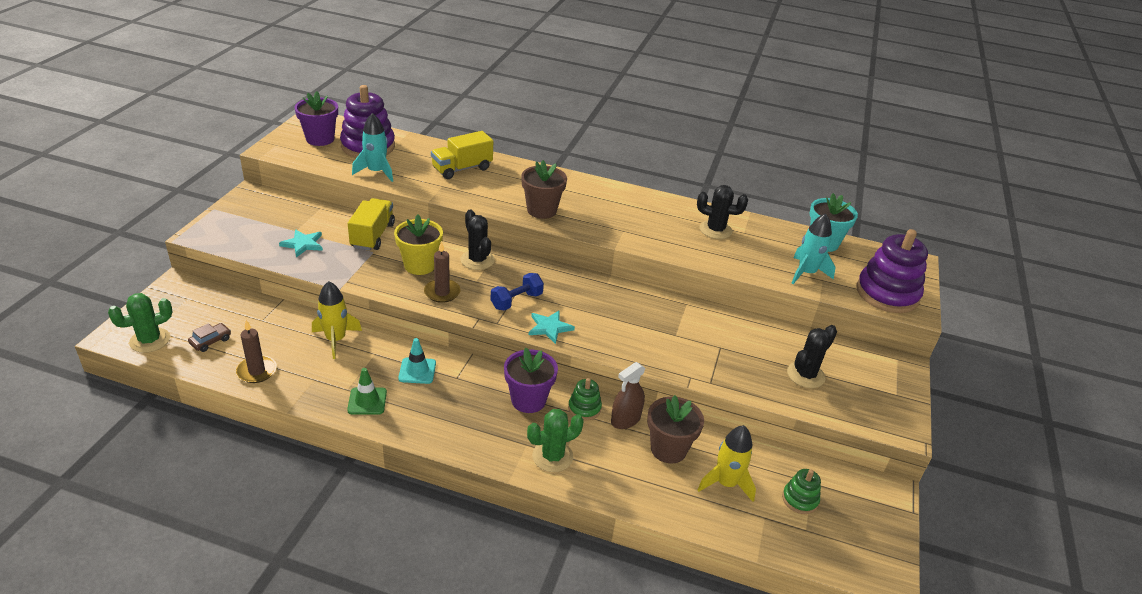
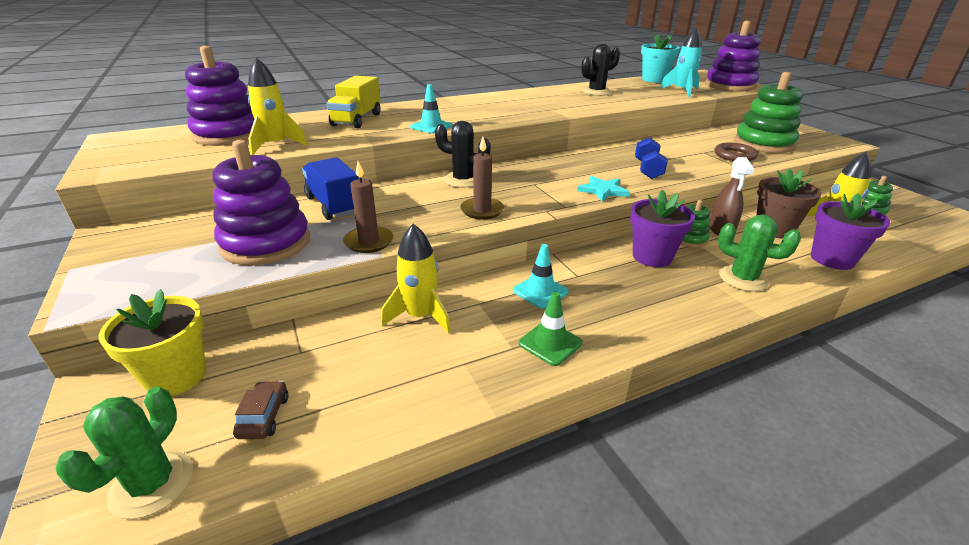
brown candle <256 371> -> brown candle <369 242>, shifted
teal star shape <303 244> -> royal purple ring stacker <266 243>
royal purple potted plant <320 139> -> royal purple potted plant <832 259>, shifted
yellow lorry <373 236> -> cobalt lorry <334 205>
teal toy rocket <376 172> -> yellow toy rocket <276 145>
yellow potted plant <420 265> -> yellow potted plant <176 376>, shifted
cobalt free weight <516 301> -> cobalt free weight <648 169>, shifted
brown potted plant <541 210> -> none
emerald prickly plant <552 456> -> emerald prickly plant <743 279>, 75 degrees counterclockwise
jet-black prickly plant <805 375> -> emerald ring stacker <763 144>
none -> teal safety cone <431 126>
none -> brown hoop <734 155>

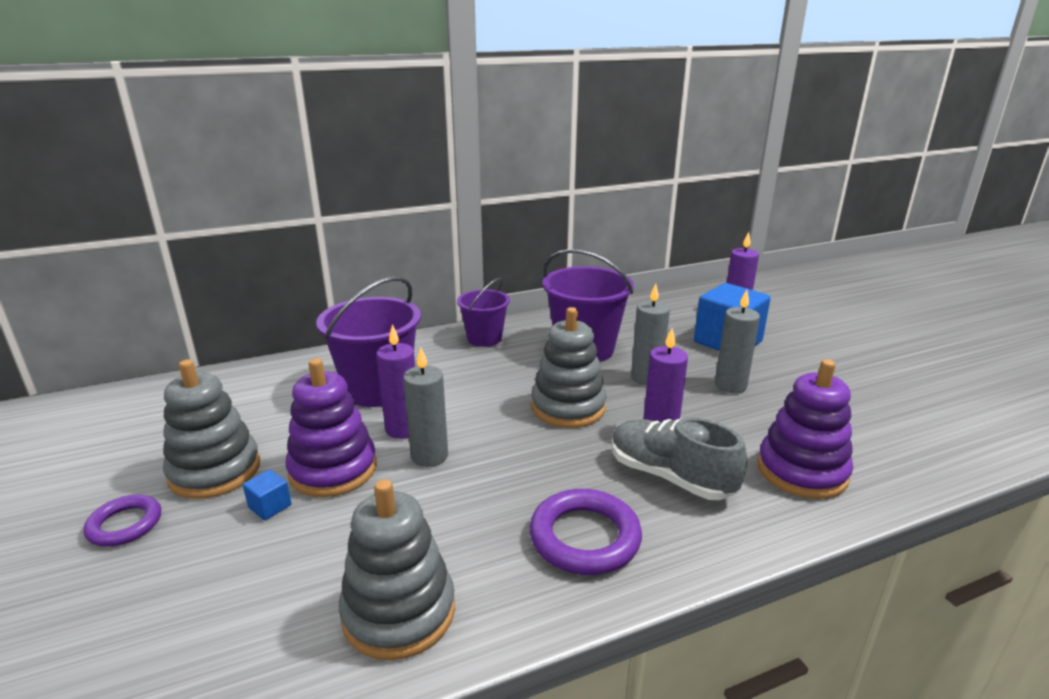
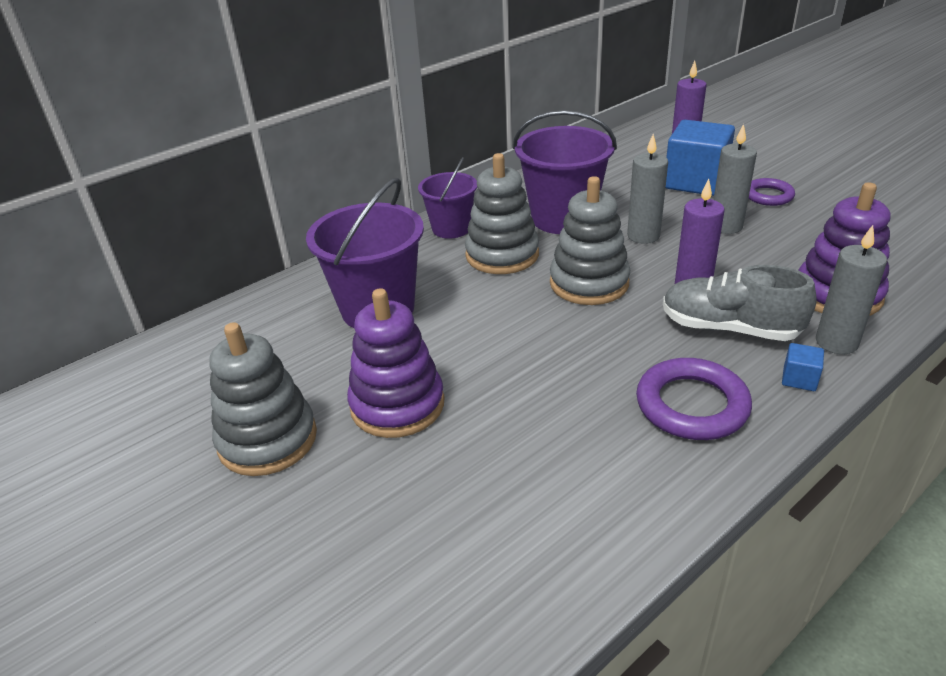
royal purple hoop <125 524> -> royal purple hoop <768 196>, shifted
cobalt block <270 506> -> cobalt block <799 379>, shifted
ash-grey ring stacker <399 612> -> ash-grey ring stacker <502 255>, shifted
royal purple candle <403 429> -> none
ash-grey candle <429 456> -> ash-grey candle <836 342>, shifted

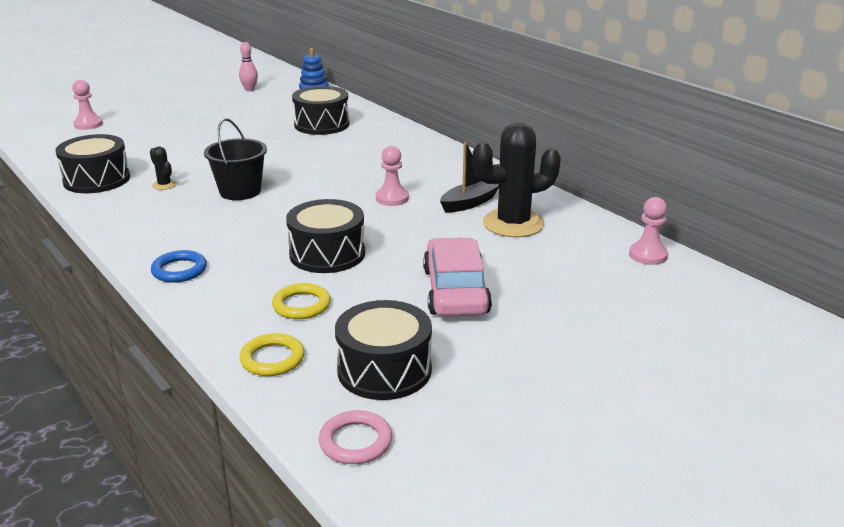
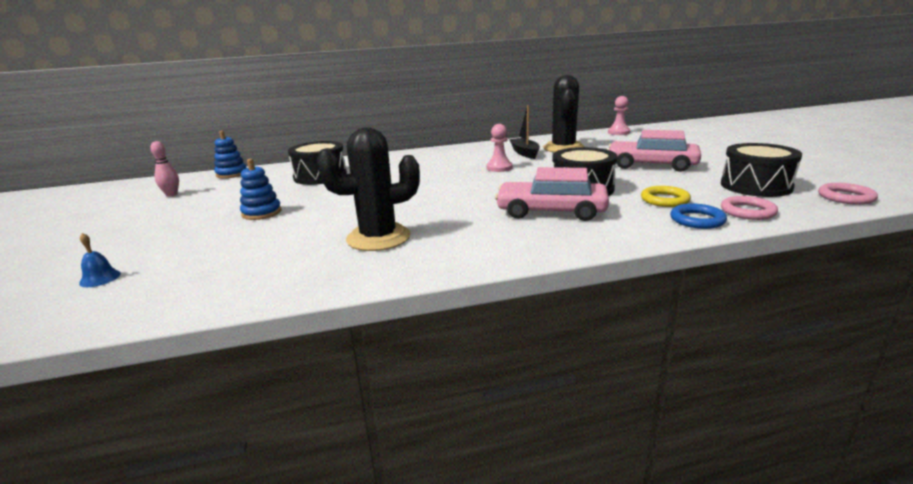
jet-black snare drum <97 179> -> none
rosy game pawn <88 124> -> cobalt hand bell <100 278>
jet-black prickly plant <164 185> -> jet-black prickly plant <378 238>, x2.35
cobalt hoop <179 270> -> cobalt hoop <697 220>, shifted
jet-black sand bucket <240 191> -> none
yellow hoop <272 359> -> rosy hoop <747 211>
none -> cobalt ring stacker <261 213>
none -> rosy car <551 211>

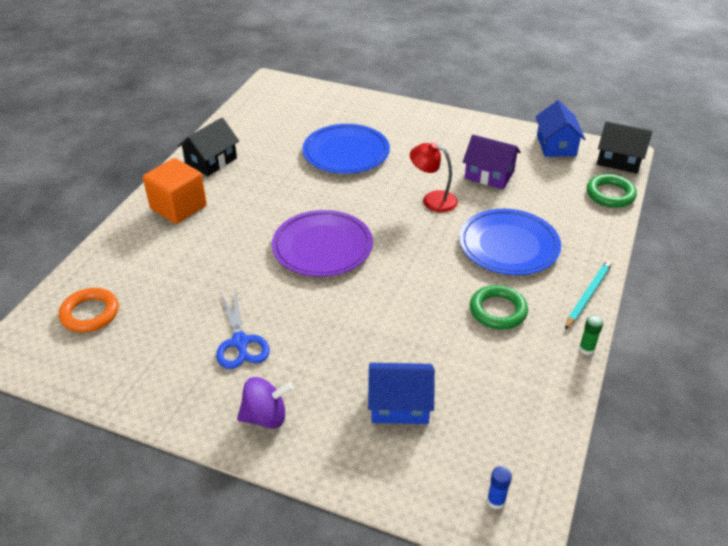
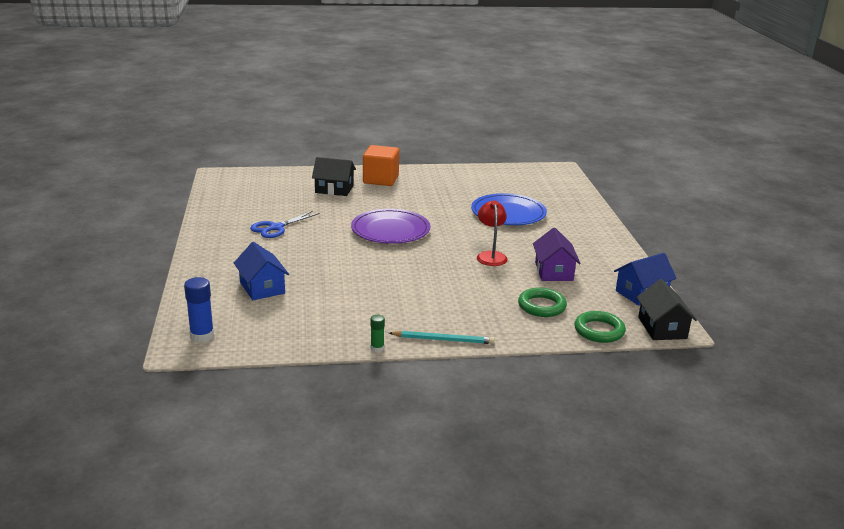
orange hoop <90 313> -> none
jet-black house <211 161> -> jet-black house <334 189>, shifted
royal purple whirligig <265 417> -> none
cobalt flat dish <509 245> -> none
emerald hoop <498 311> -> emerald hoop <541 306>, shifted
cobalt glue <496 501> -> cobalt glue <202 336>, x1.74

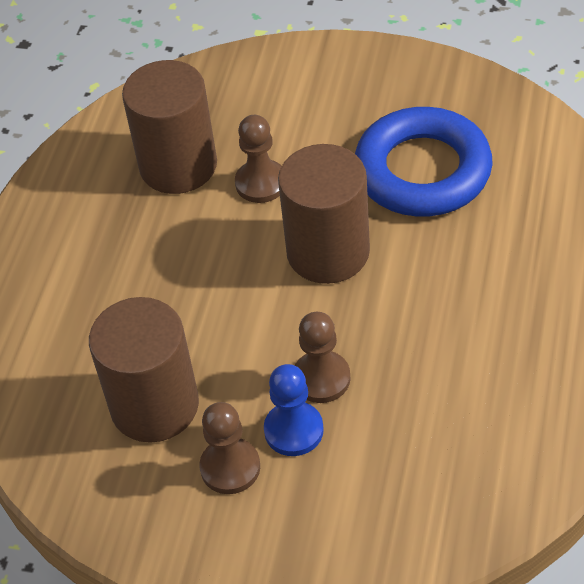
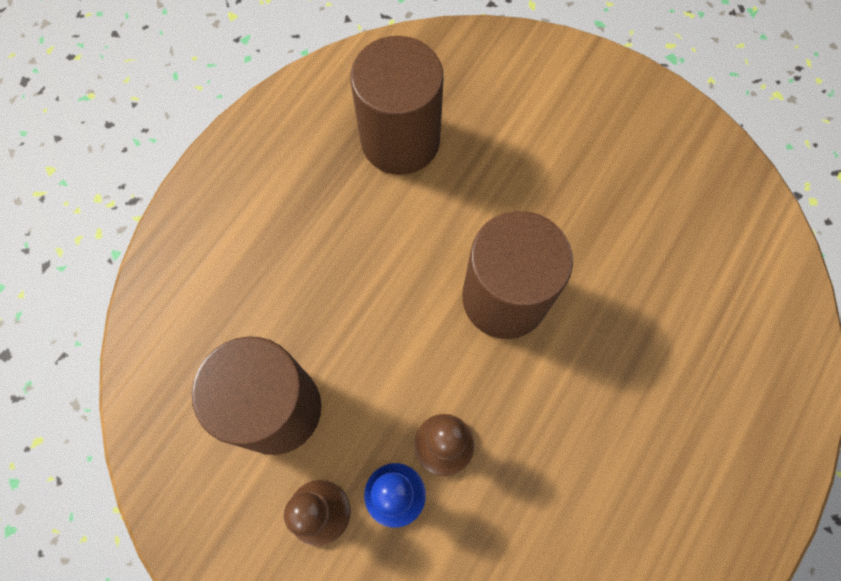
brown game pawn <261 183> -> none
cobalt hoop <422 171> -> none

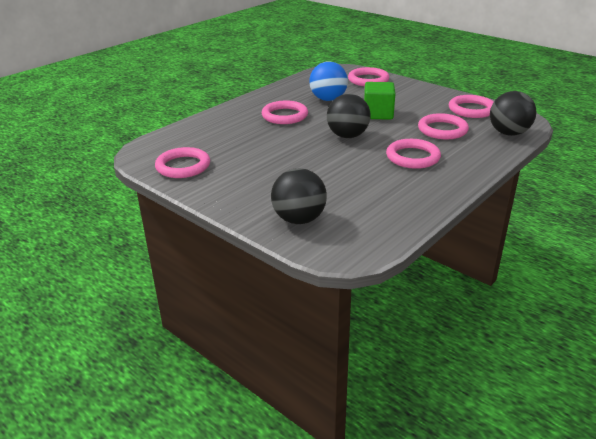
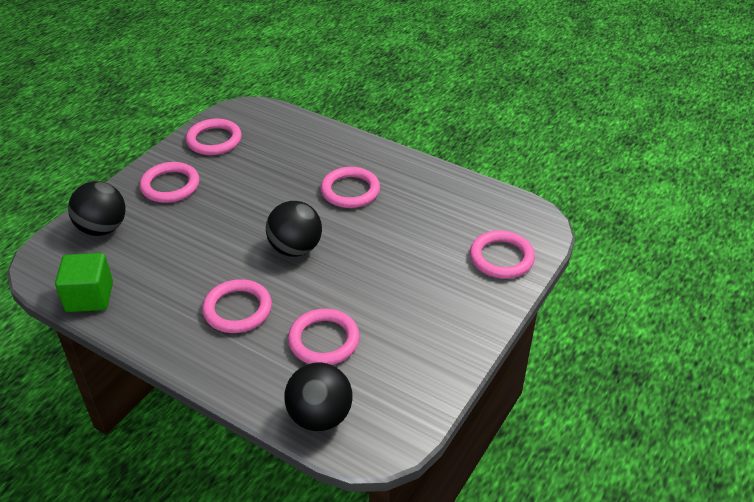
cobalt ball <328 99> -> none
emerald block <378 114> -> emerald block <89 297>, shifted
rosy hoop <471 109> -> rosy hoop <170 186>, shifted

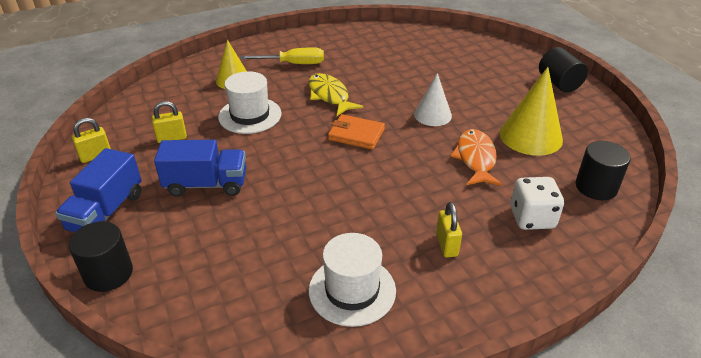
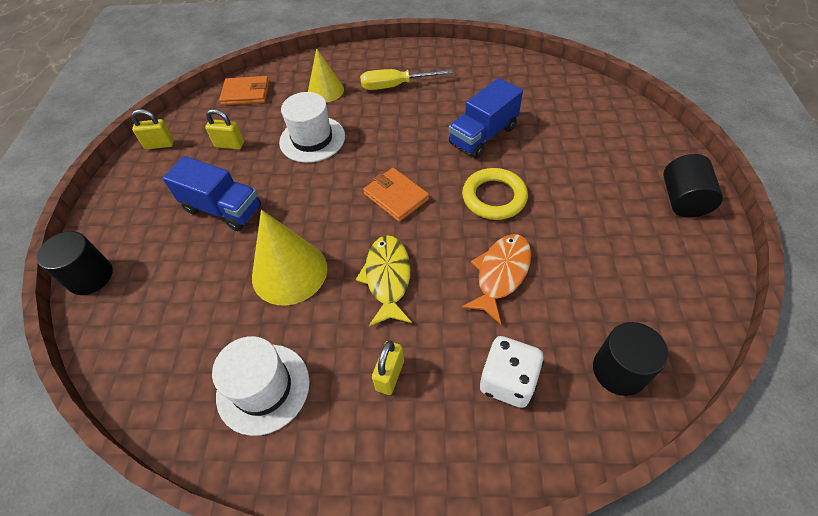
cobalt lorry <106 212> -> cobalt lorry <483 135>, shifted
yellow screwdriver <293 64> -> yellow screwdriver <395 86>, 150 degrees clockwise
yellow fish figure <329 96> -> yellow fish figure <387 278>, shifted
white cone <432 115> -> yellow hoop <494 197>
yellow cone <530 136> -> yellow cone <289 272>, shifted
none -> orange billfold <246 93>

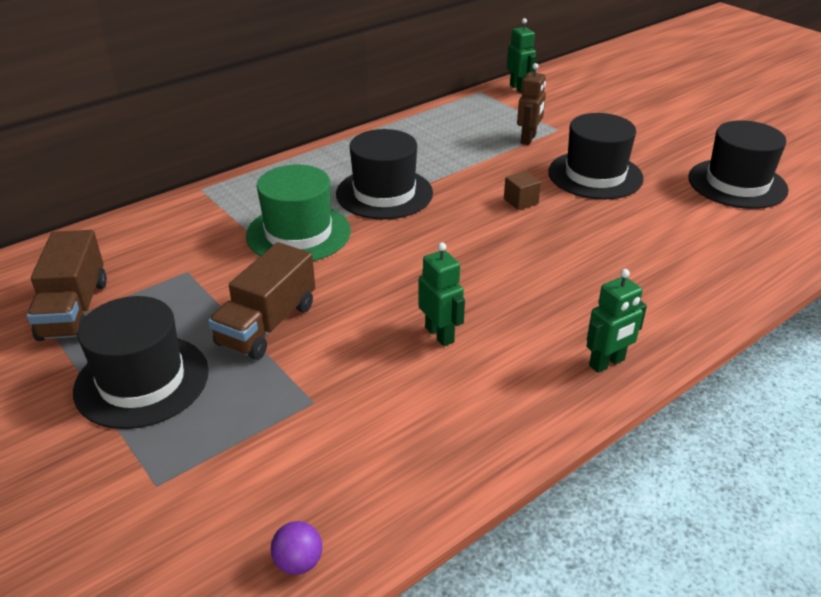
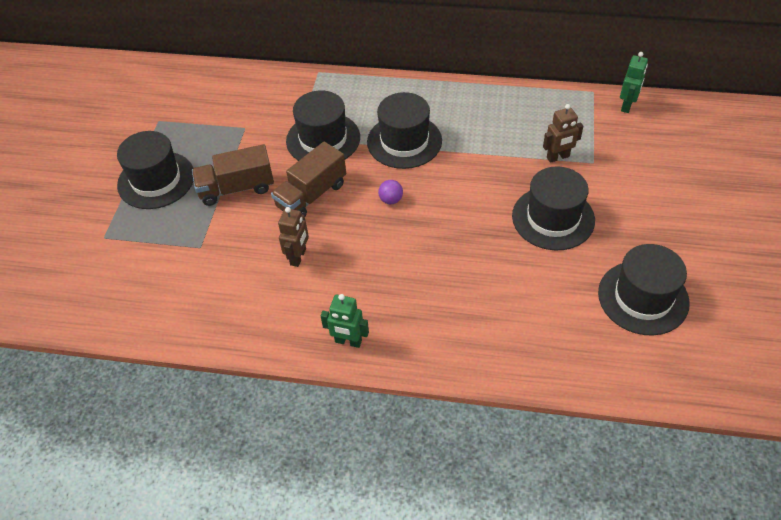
brown lorry <74 309> -> brown lorry <311 195>, shifted
emerald tall hat <298 233> -> jet-black tall hat <323 139>
royal purple ball <298 562> -> royal purple ball <391 200>, shifted
emerald toy robot <440 334> -> brown toy robot <298 257>
brown block <521 201> -> none

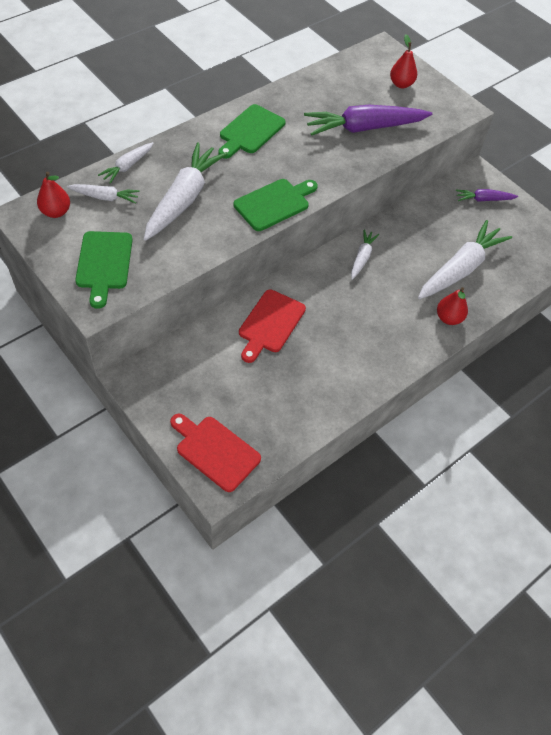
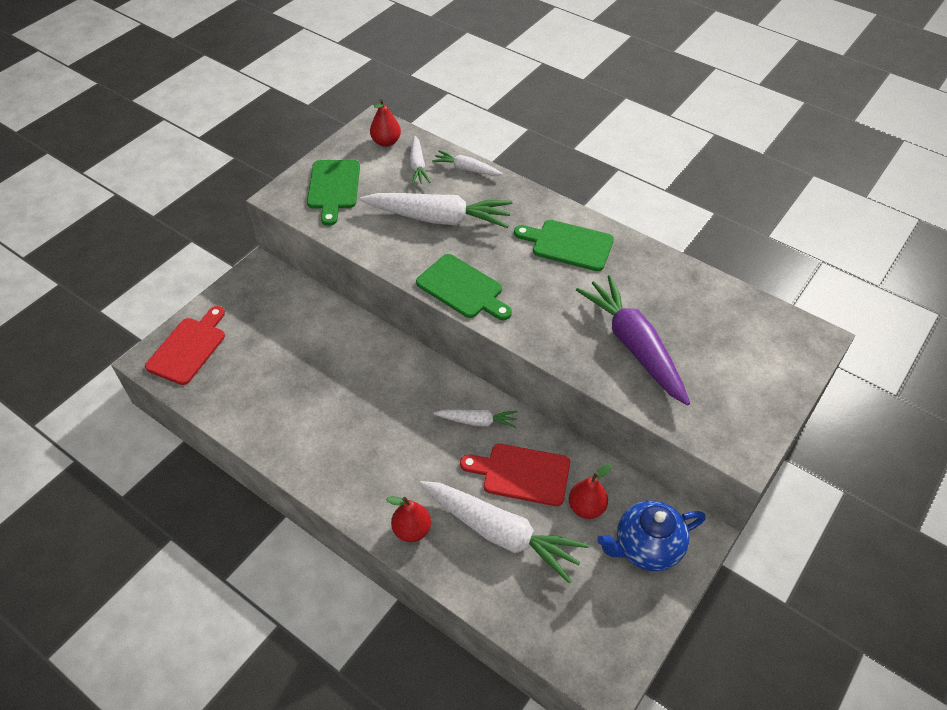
emerald bread board <104 264> -> emerald bread board <333 187>, 75 degrees counterclockwise
red bread board <270 324> -> red bread board <522 474>, shifted
red toy pear <401 84> -> red toy pear <586 507>, shifted
royal purple carrot <483 199> -> cobalt teapot <646 547>

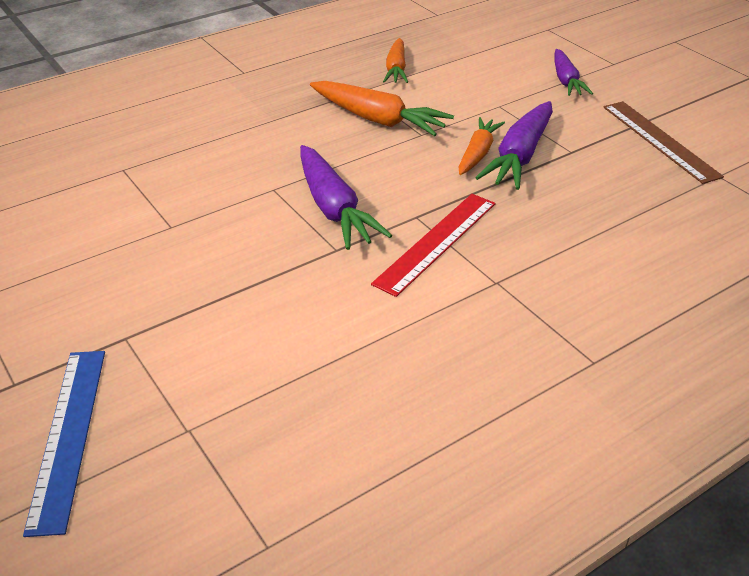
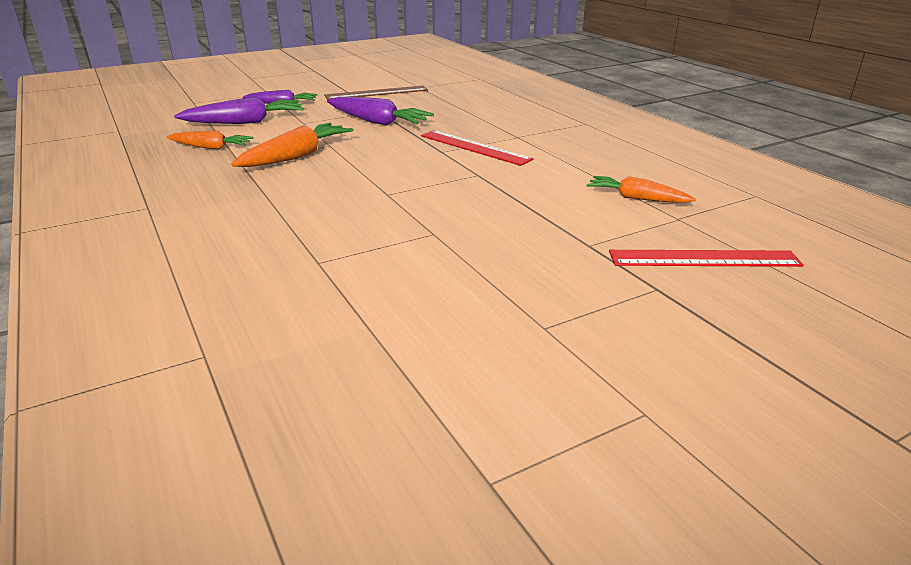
cobalt straightedge <69 435> -> red straightedge <703 258>
royal purple carrot <333 208> -> royal purple carrot <244 122>, shifted
orange carrot <477 154> -> orange carrot <637 198>, shifted

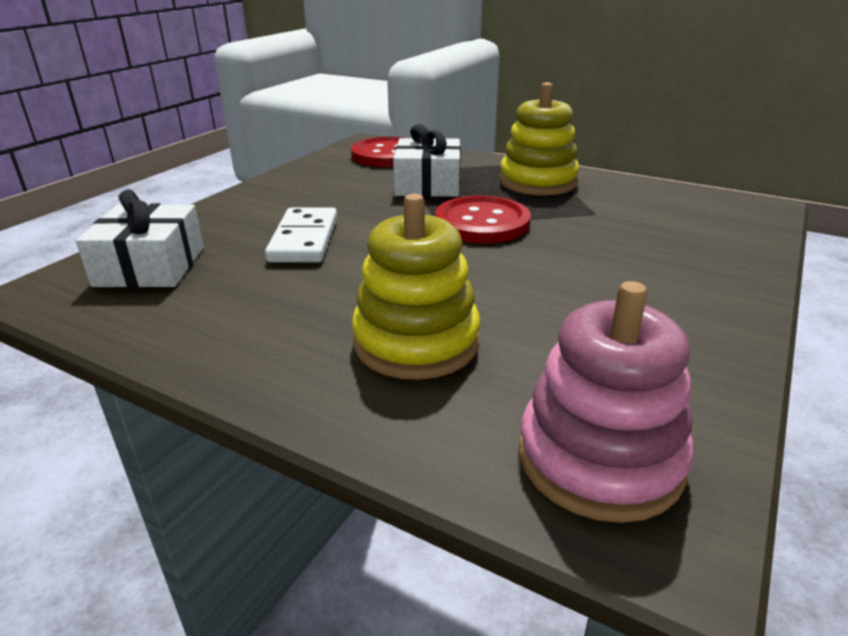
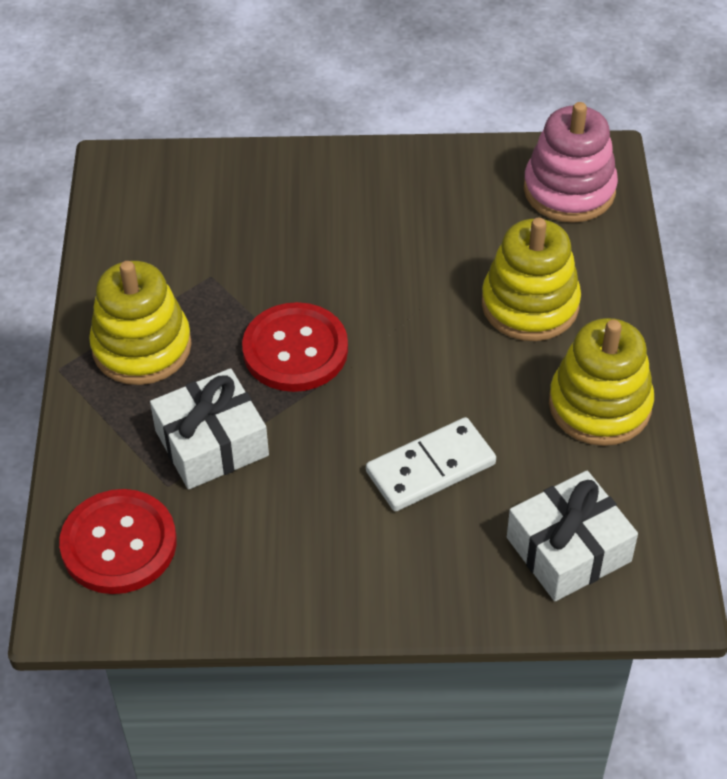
none -> yellow ring stacker <599 405>

